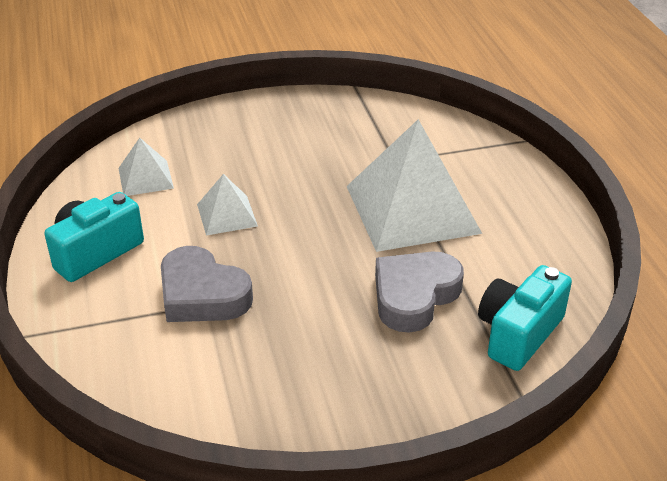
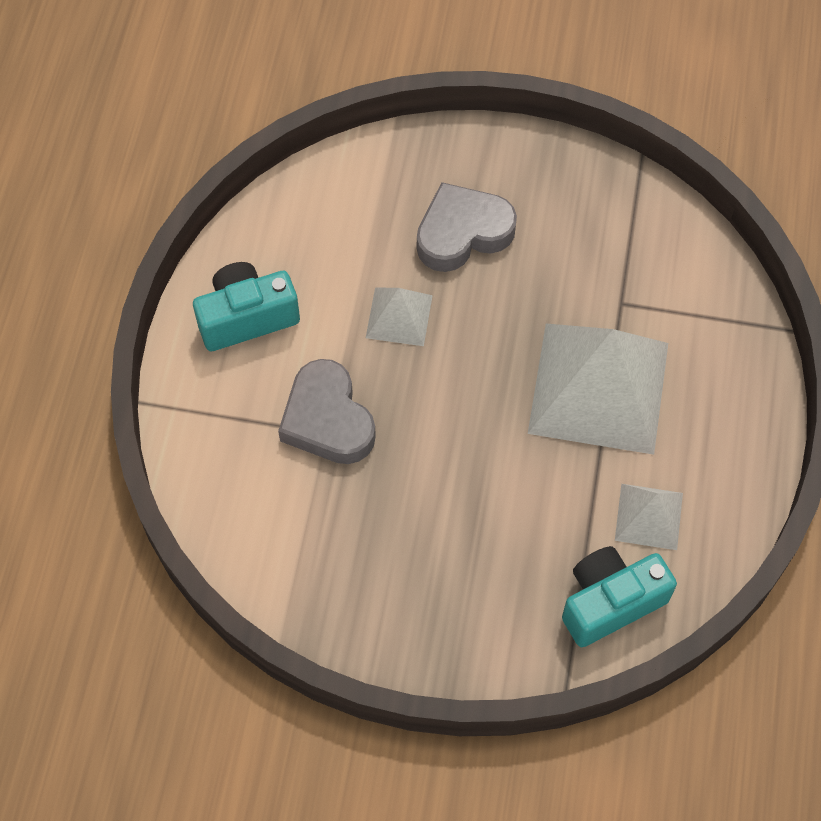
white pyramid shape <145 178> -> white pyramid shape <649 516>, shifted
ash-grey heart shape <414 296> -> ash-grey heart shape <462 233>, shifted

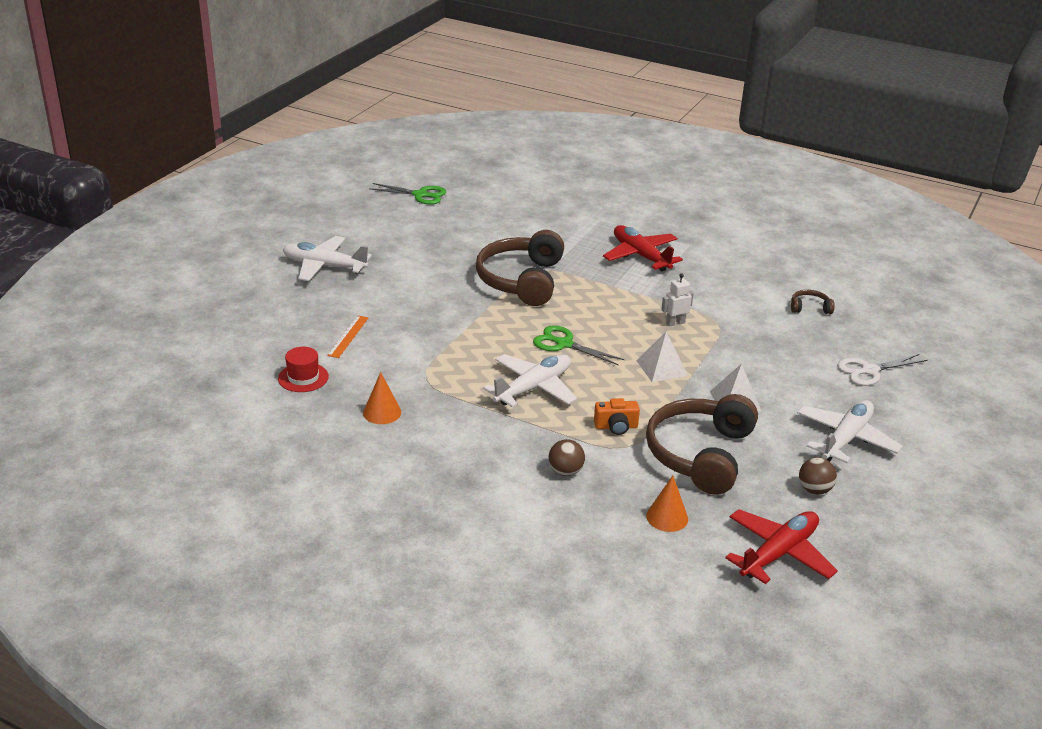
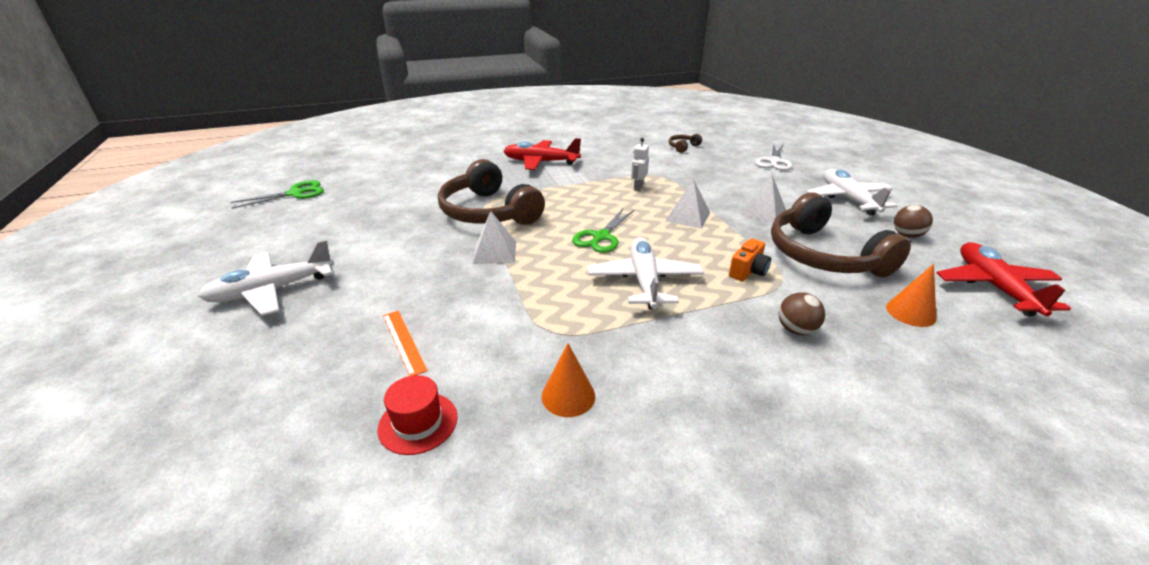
emerald pair of scissors <564 344> -> emerald pair of scissors <601 237>, 45 degrees counterclockwise
none -> white pyramid shape <495 252>

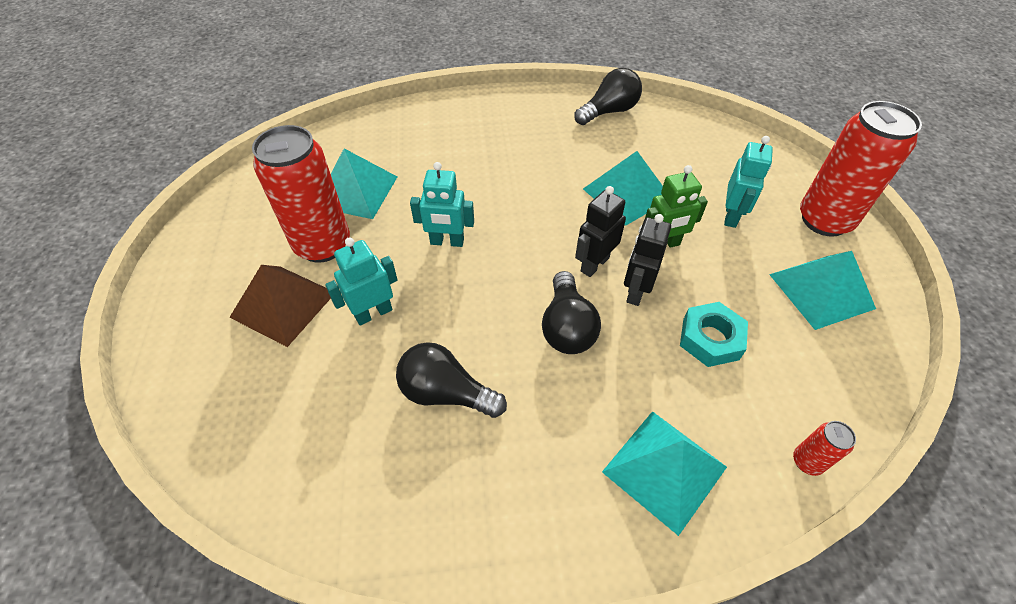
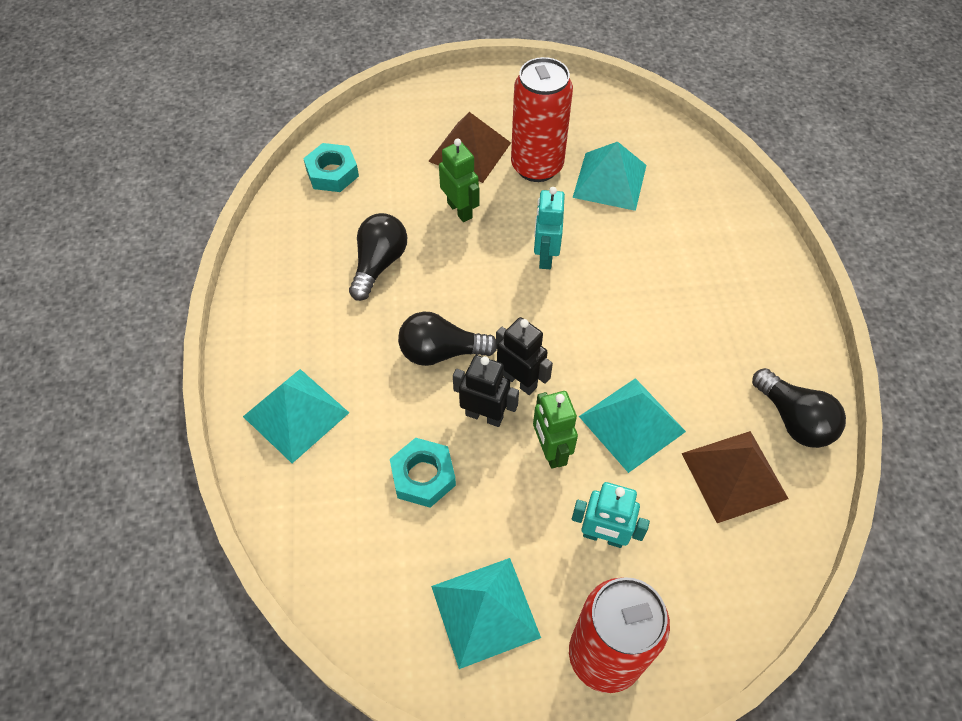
teal toy robot <373 313> -> emerald toy robot <460 210>
red can <807 461> -> none
none -> teal hex nut <332 173>
none -> brown pyramid shape <734 476>

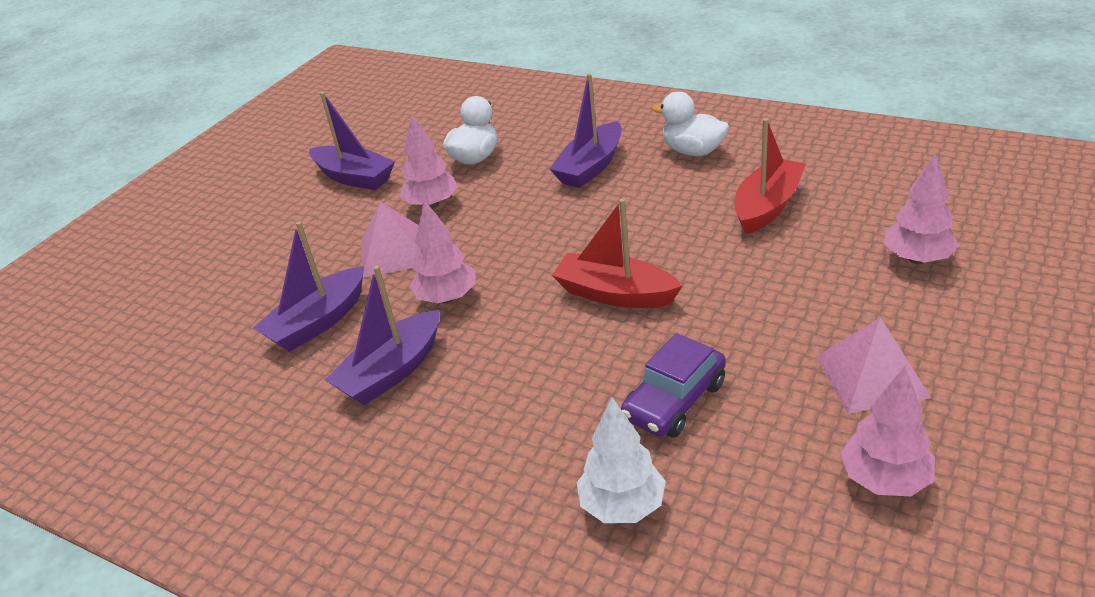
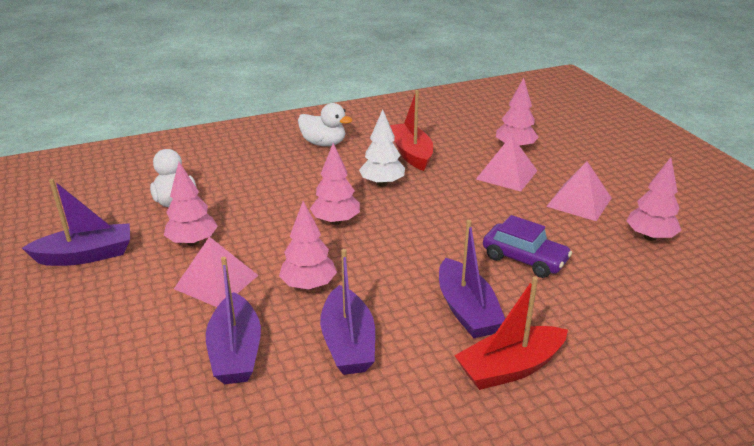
royal purple toy boat <590 167> -> royal purple toy boat <466 310>, shifted
red toy boat <615 294> -> red toy boat <510 368>, shifted
white fir tree <622 506> -> white fir tree <382 183>, shifted
royal purple car <674 401> -> royal purple car <524 259>, 45 degrees counterclockwise
white rubber duck <693 151> -> white rubber duck <323 143>, 135 degrees counterclockwise
none -> rosy fir tree <336 221>
none -> rosy pyramid shape <506 174>

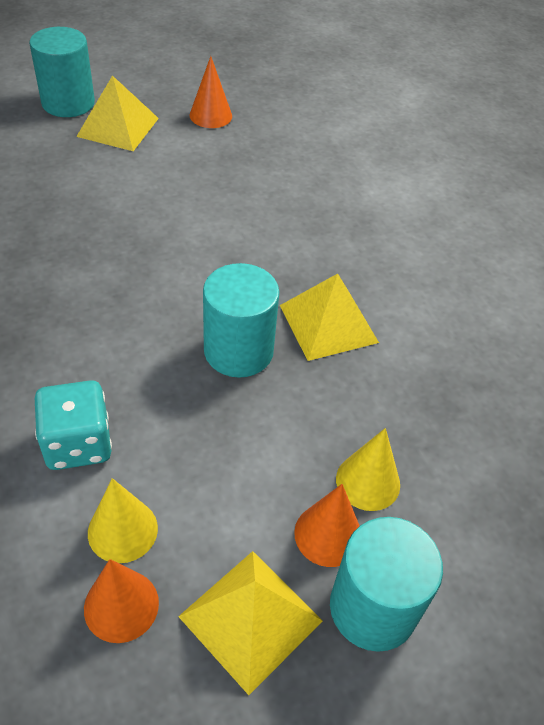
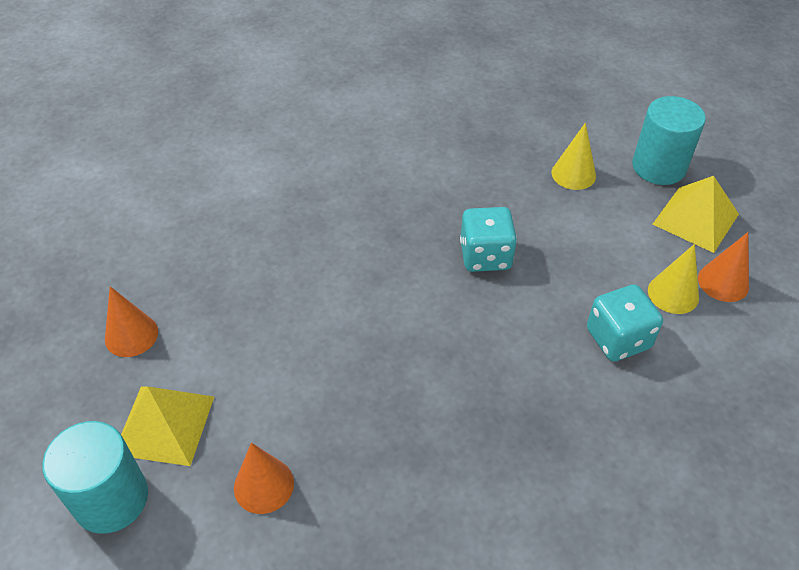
teal cylinder <238 351> -> teal die <485 256>
yellow pyramid shape <328 323> -> none
orange cone <328 534> -> orange cone <263 485>, shifted

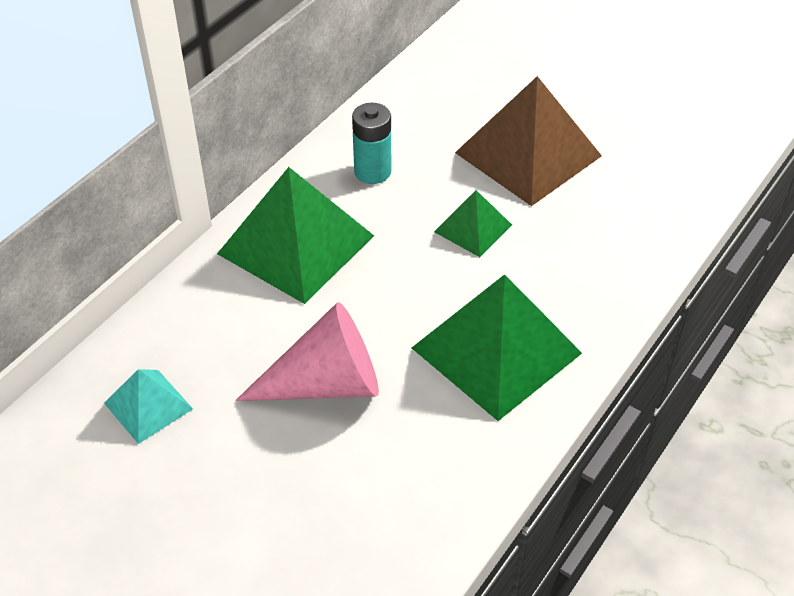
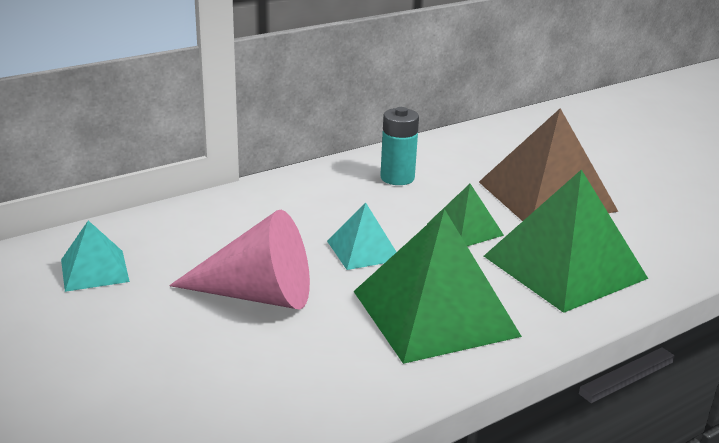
emerald pyramid shape <296 244> -> emerald pyramid shape <564 267>, shifted
none -> teal pyramid shape <363 250>

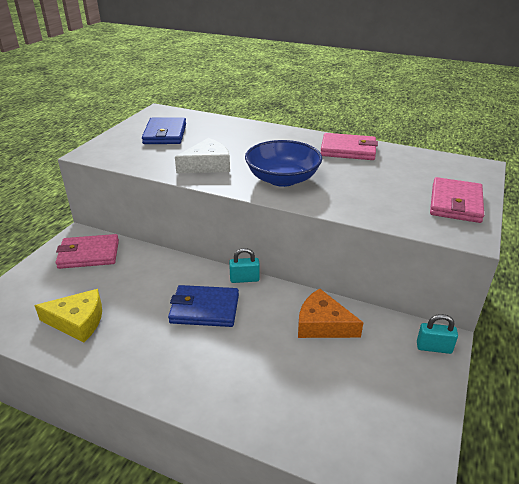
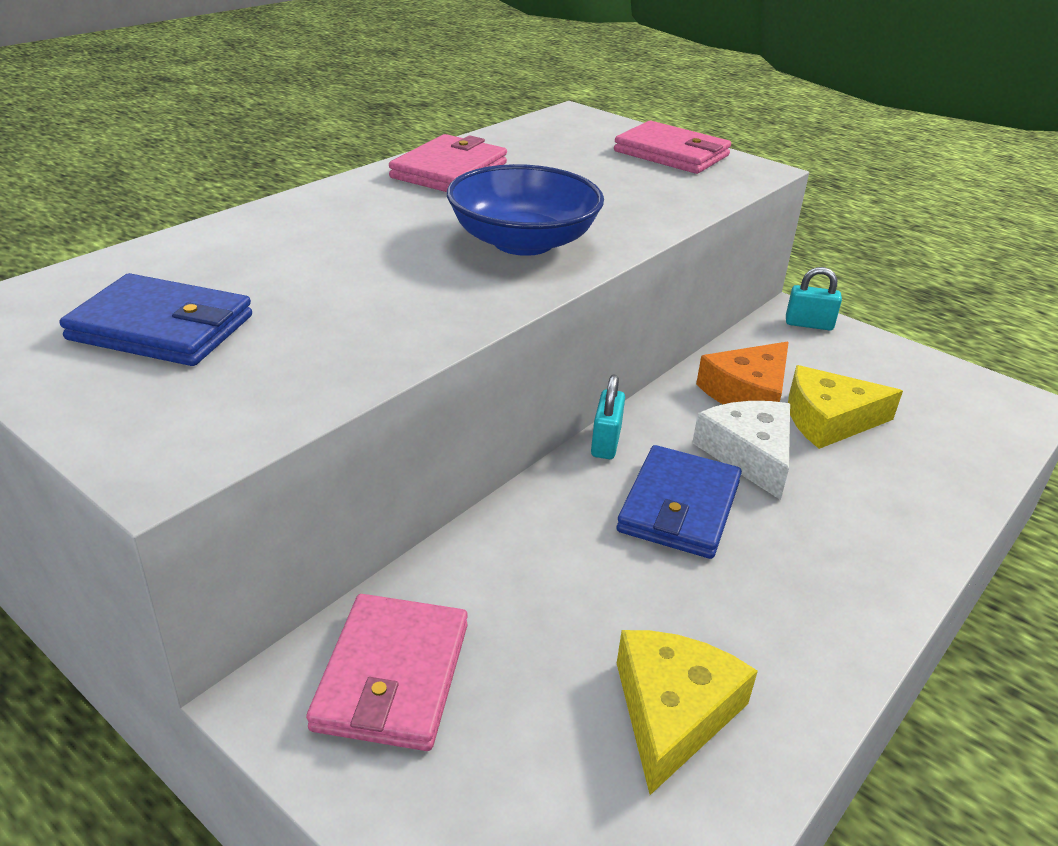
white cheese <207 165> -> white cheese <749 454>, shifted
teal padlock <434 347> -> teal padlock <809 324>, 75 degrees clockwise
none -> yellow cheese <829 420>

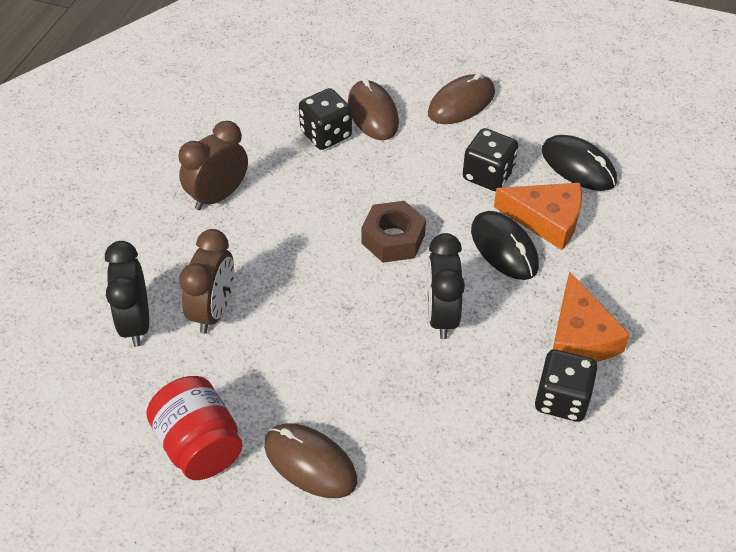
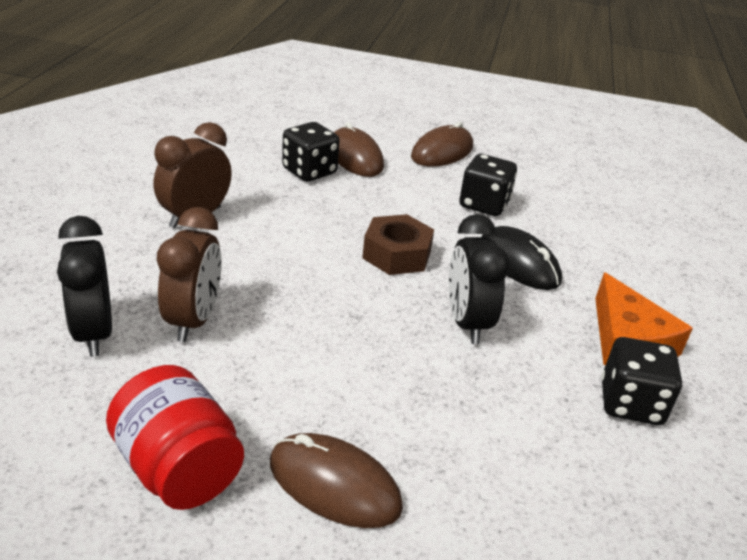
orange cheese <546 219> -> none
jet-black PC mouse <578 166> -> none

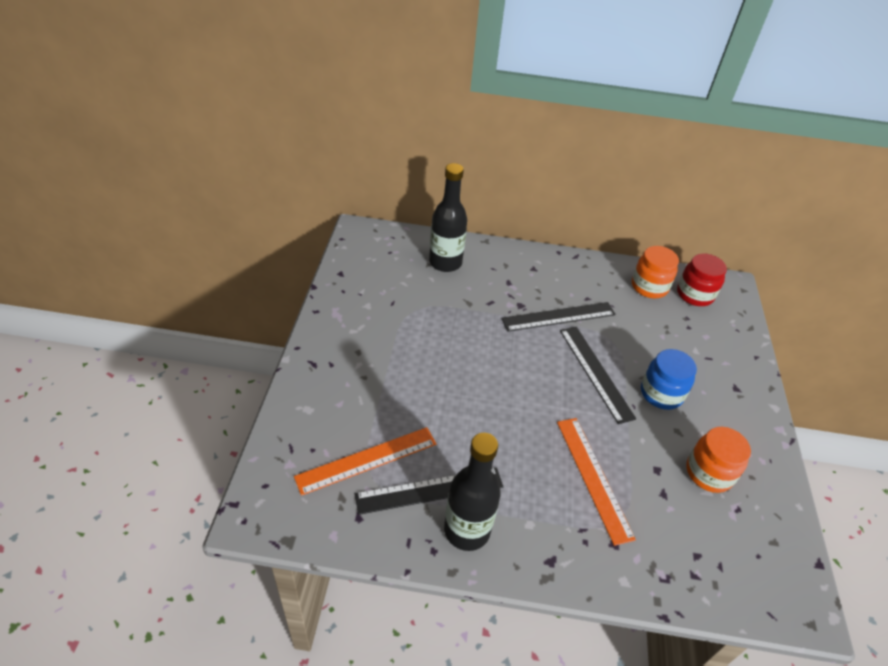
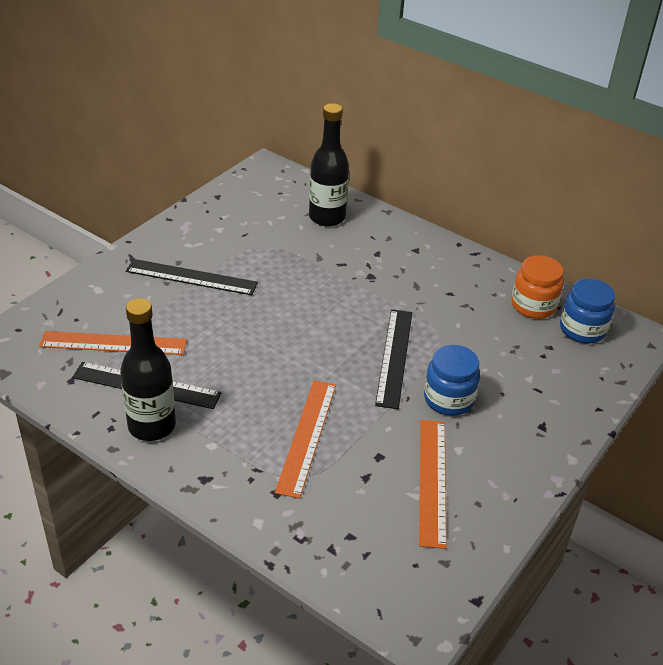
jet-black straightedge <558 316> -> jet-black straightedge <191 277>, shifted
red jar <694 294> -> cobalt jar <582 330>
orange jar <709 473> -> orange straightedge <432 481>

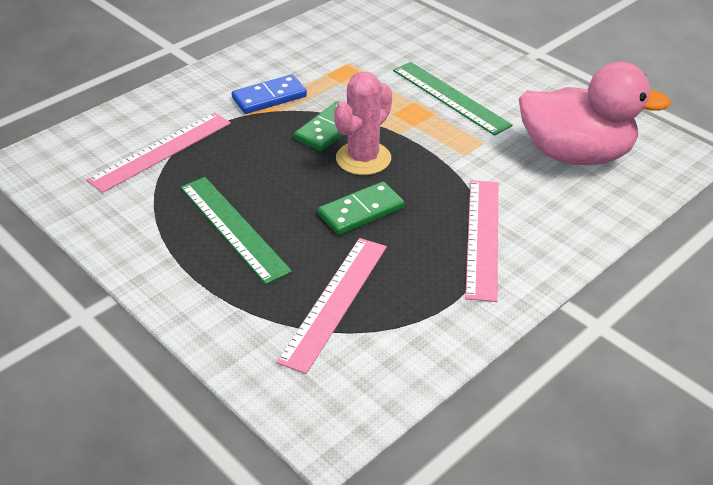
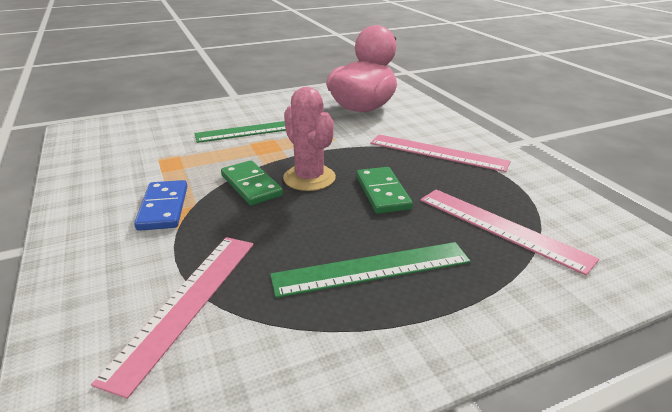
rosy straightedge <161 151> -> rosy straightedge <186 303>, 45 degrees clockwise

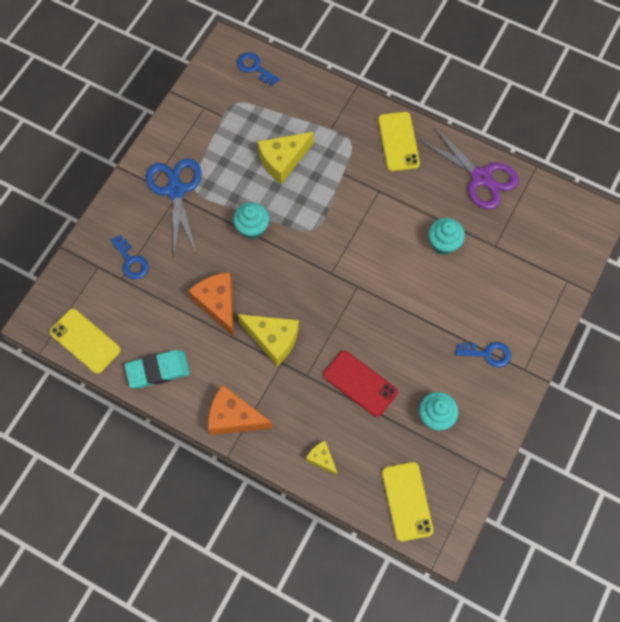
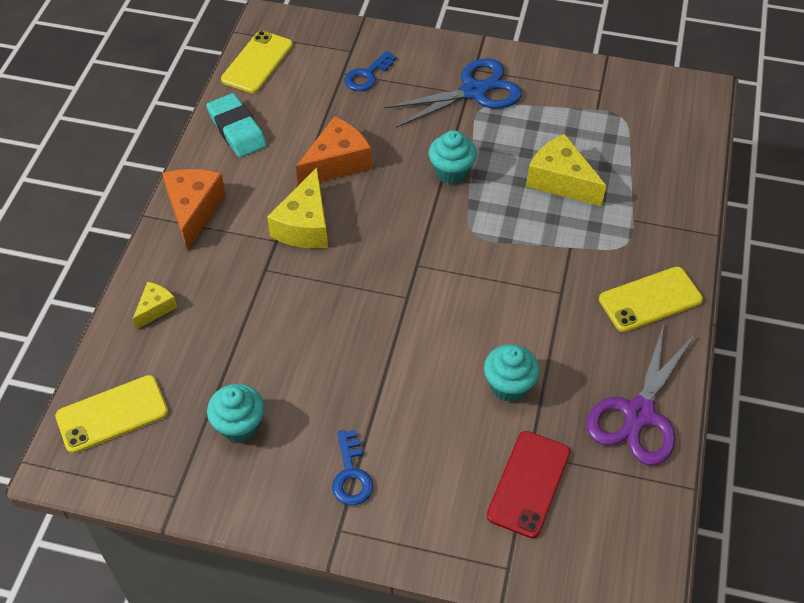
cobalt latchkey <255 68> -> none
red phone <360 383> -> red phone <529 484>, shifted

